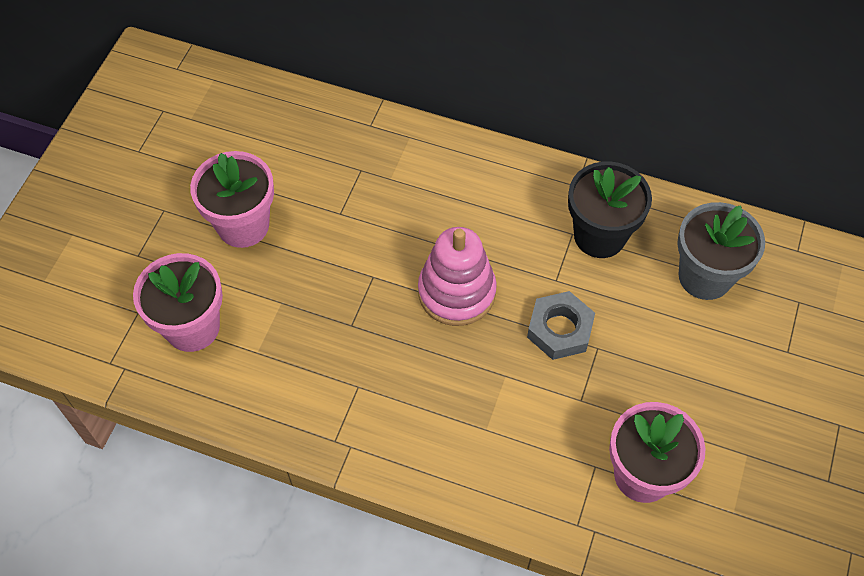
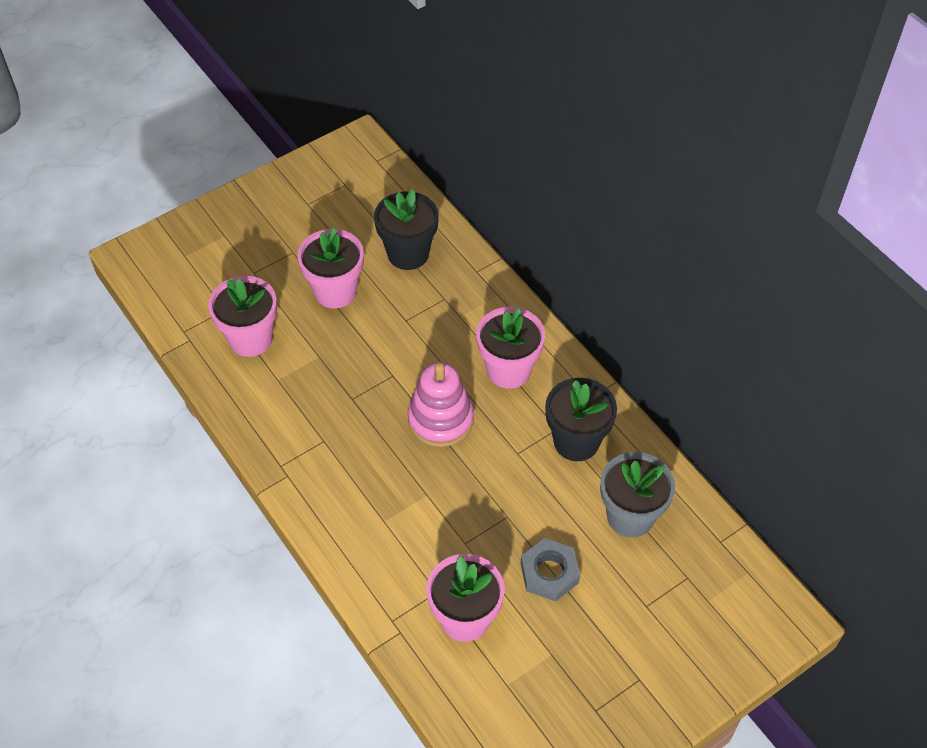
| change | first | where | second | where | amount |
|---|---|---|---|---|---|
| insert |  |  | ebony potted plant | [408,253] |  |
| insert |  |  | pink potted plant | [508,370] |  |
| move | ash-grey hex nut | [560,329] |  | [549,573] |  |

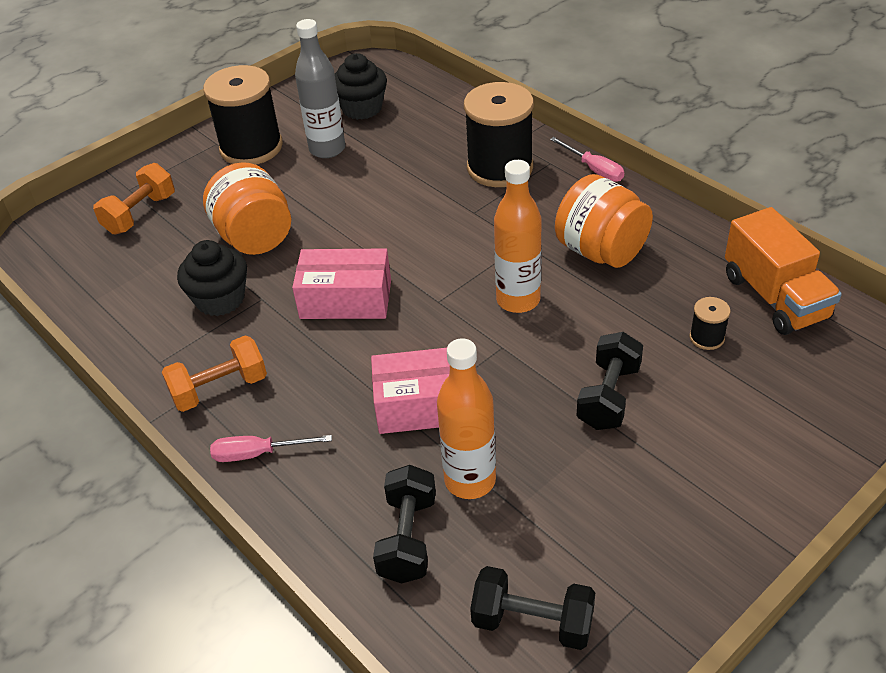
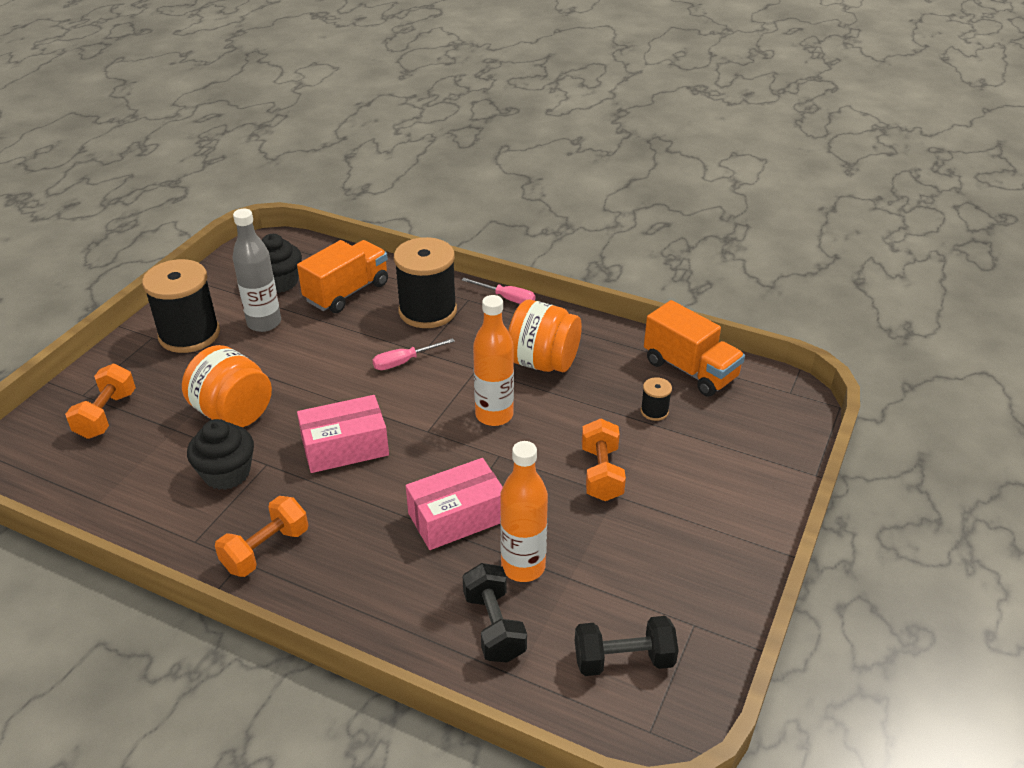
| change | first | where | second | where | amount |
|---|---|---|---|---|---|
| insert |  |  | bright orange lorry | [347,292] |  |
| move | pink flat screwdriver | [258,453] |  | [404,362] |  |
| recolor | ebony hand weight | [608,396] | bright orange hand weight | [601,473] |  |

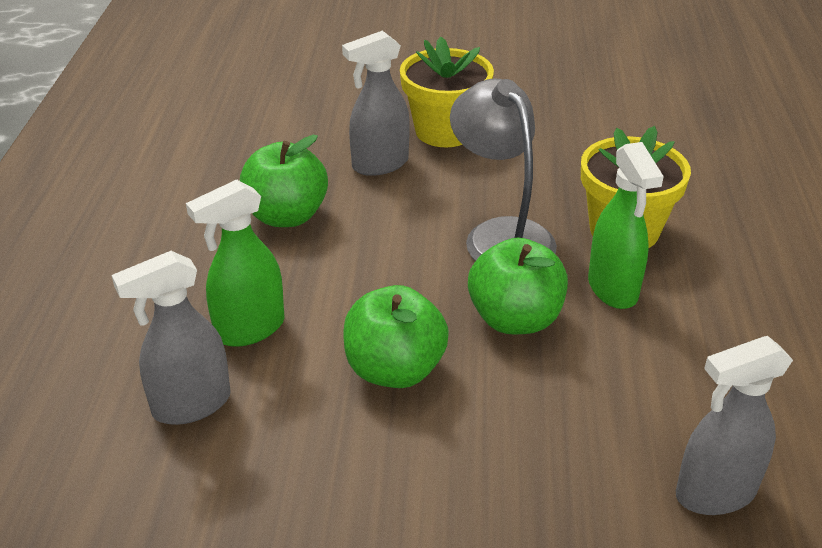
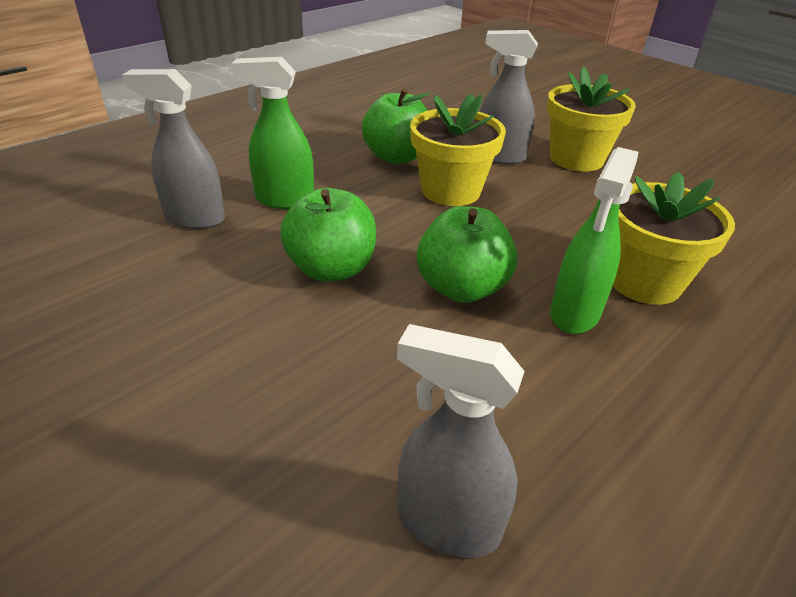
| change | first | where | second | where | amount |
|---|---|---|---|---|---|
| delete | ash-grey reading lamp | [500,235] |  |  |  |
| insert |  |  | golden potted plant | [451,191] |  |

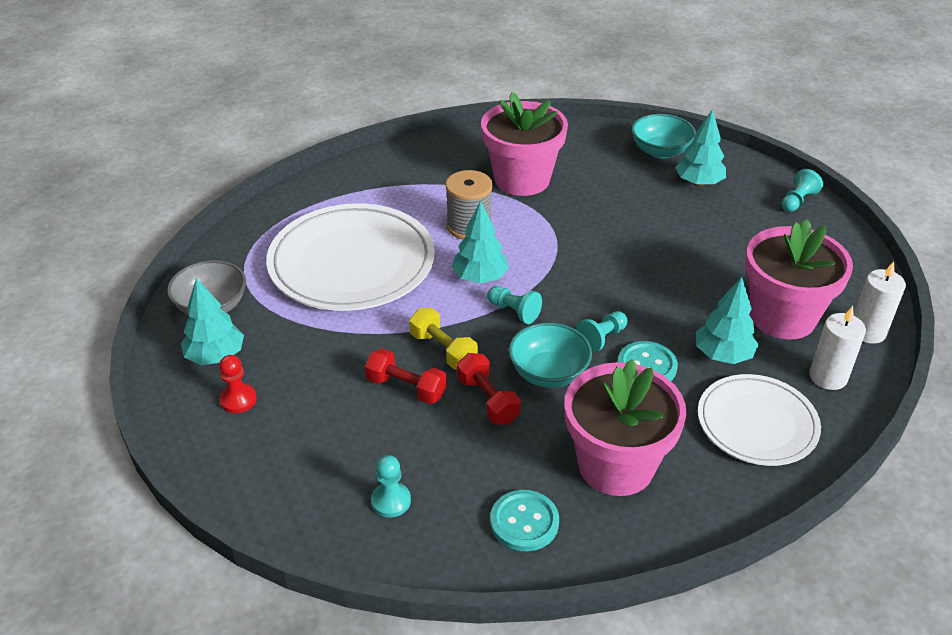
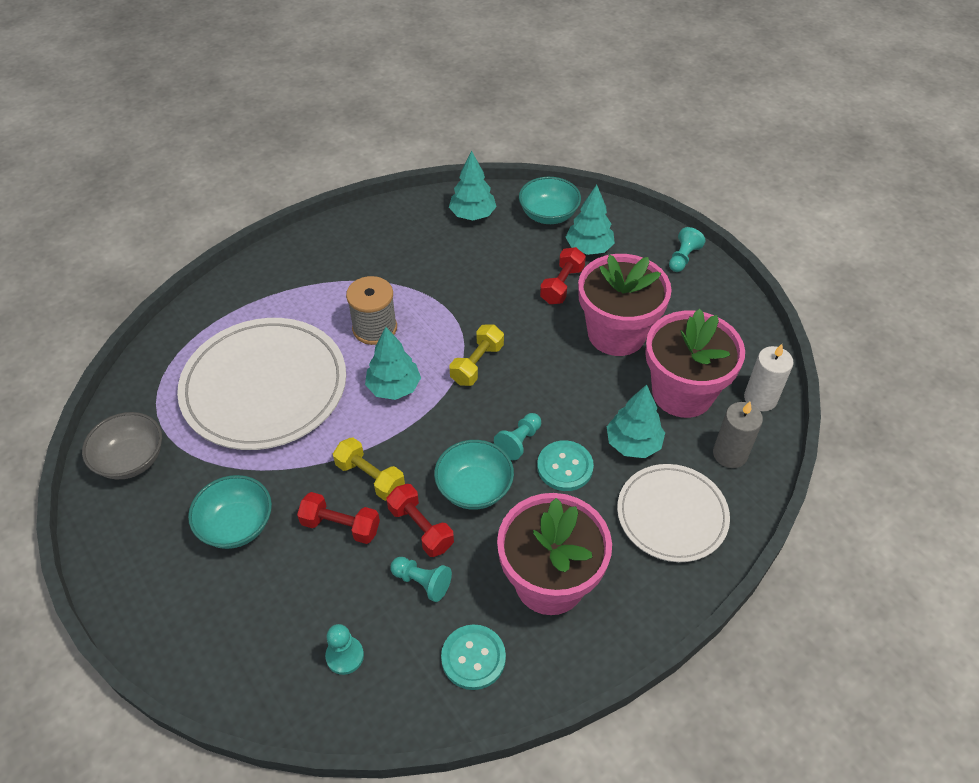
| change | first | where | second | where | amount |
|---|---|---|---|---|---|
| delete | red chess pawn | [238,400] |  |  |  |
| insert |  |  | turquoise serving bowl | [237,525] |  |
| insert |  |  | golden hand weight | [477,364] |  |
| insert |  |  | red hand weight | [562,285] |  |
| move | turquoise toy tree | [215,356] |  | [472,215] |  |
| move | pink potted plant | [522,179] |  | [616,333] |  |
| move | turquoise chess pawn | [514,311] |  | [422,582] |  |
| recolor | snow-white pillar candle | [828,377] | ash-grey pillar candle | [730,454] |  |

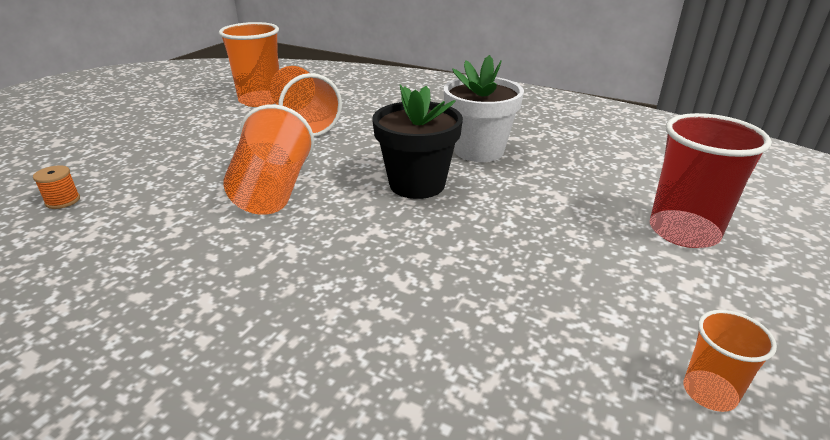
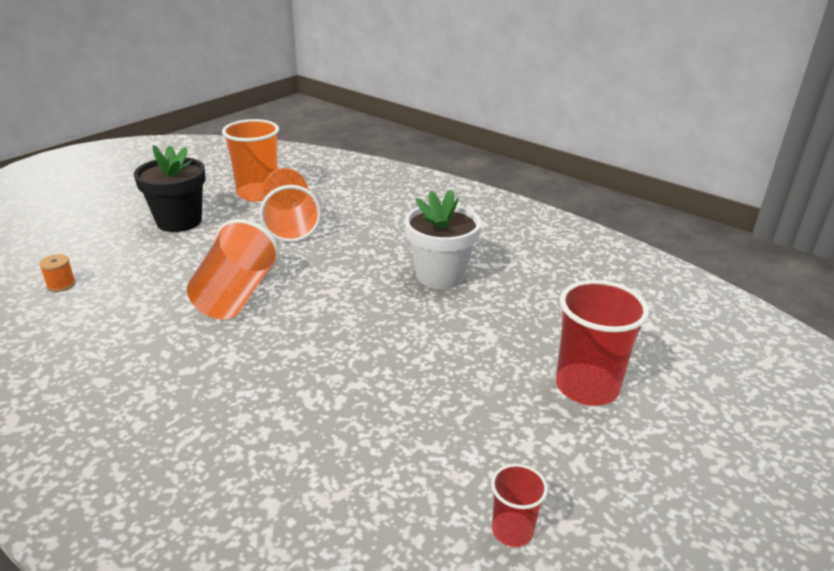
| change | first | where | second | where | amount |
|---|---|---|---|---|---|
| move | ebony potted plant | [417,184] |  | [179,221] |  |
| recolor | bright orange beaker | [709,392] | red beaker | [512,530] |  |

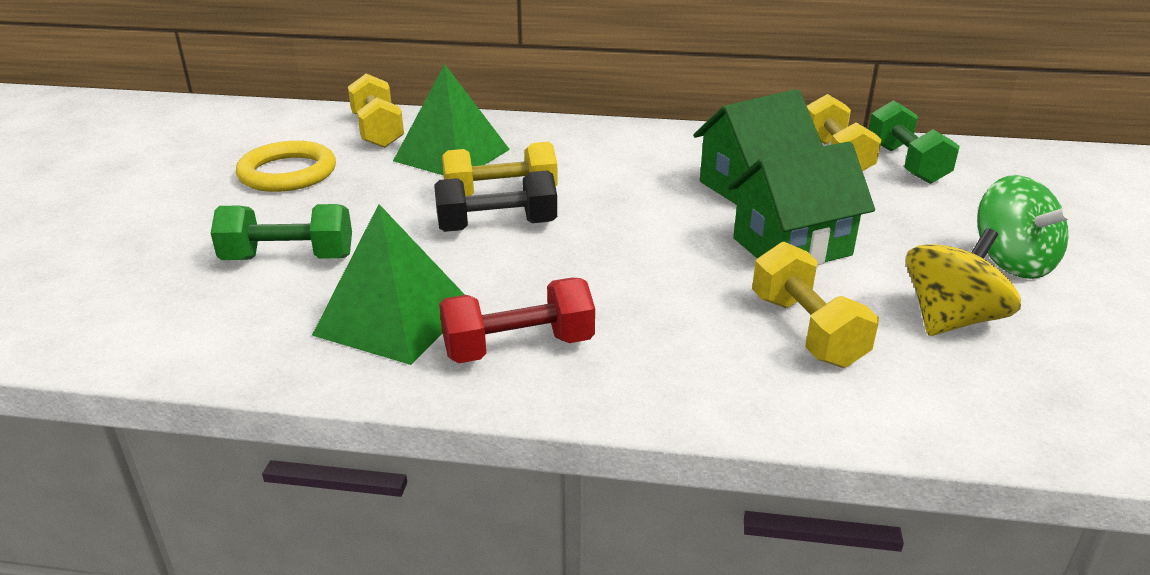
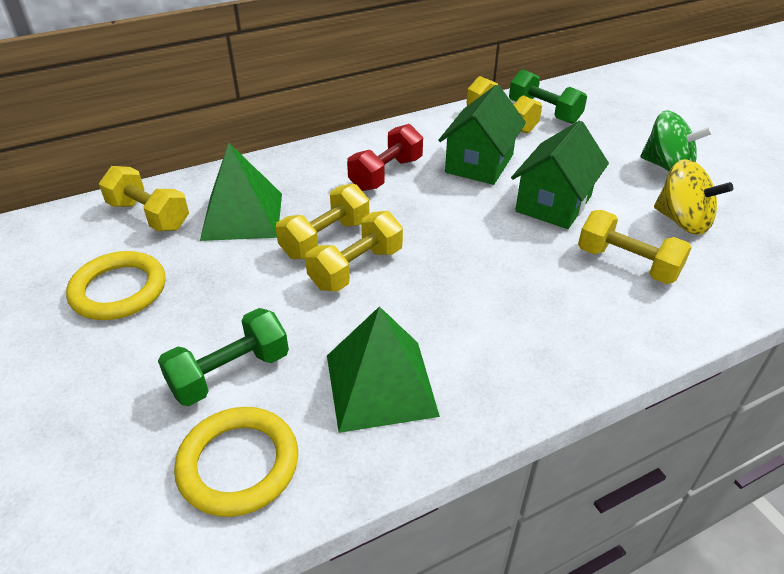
| change | first | where | second | where | amount |
|---|---|---|---|---|---|
| insert |  |  | golden hoop | [238,464] |  |
| move | red hand weight | [518,348] |  | [386,174] |  |
| recolor | ebony hand weight | [497,226] | golden hand weight | [356,268] |  |
| rotate | golden toy top | [950,320] |  | [682,221] | 120 degrees clockwise |

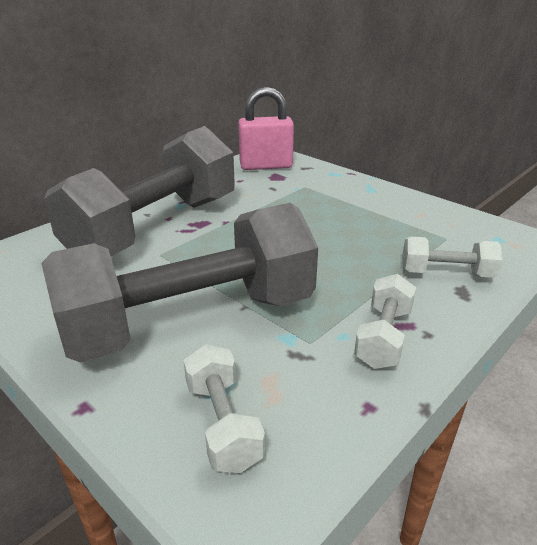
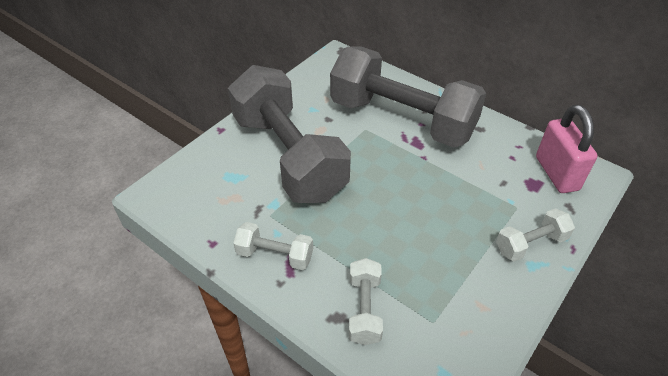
| change | first | where | second | where | amount |
|---|---|---|---|---|---|
| move | snow-white hand weight | [222,424] |  | [530,244] |  |

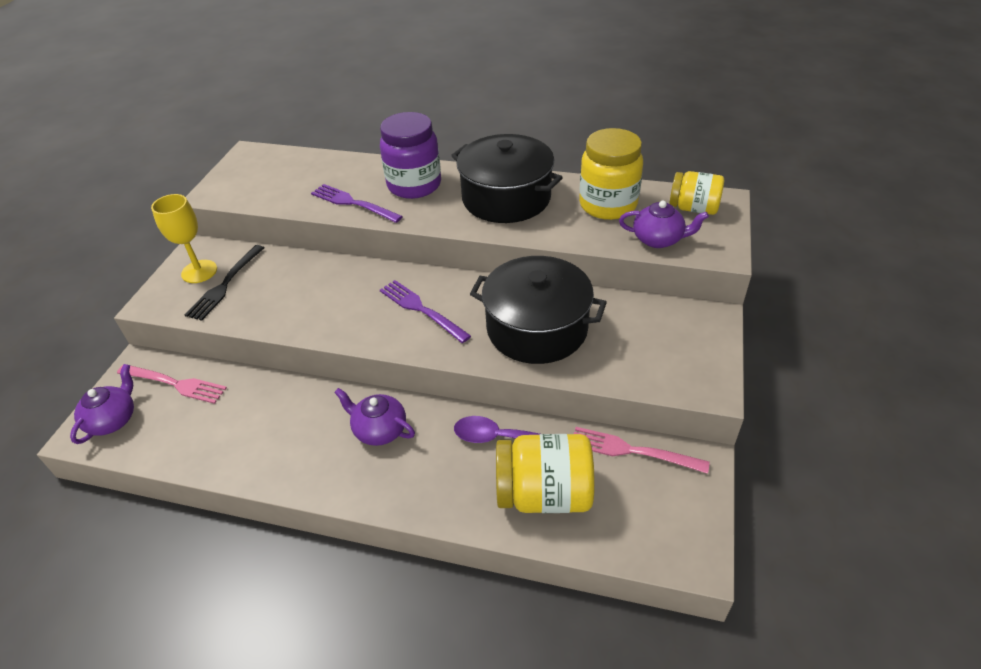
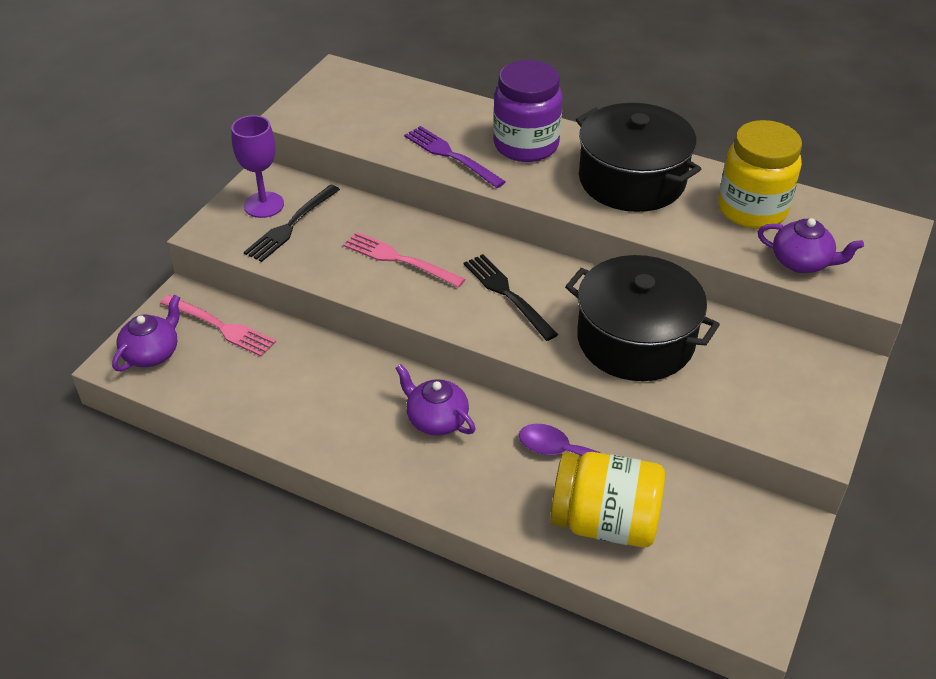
| change | first | where | second | where | amount |
|---|---|---|---|---|---|
| delete | golden jam jar | [693,208] |  |  |  |
| move | pink dinner fork | [632,451] |  | [399,259] |  |
| recolor | golden chalice | [199,271] | purple chalice | [264,205] |  |
| recolor | purple dinner fork | [421,310] | ebony dinner fork | [507,294] |  |

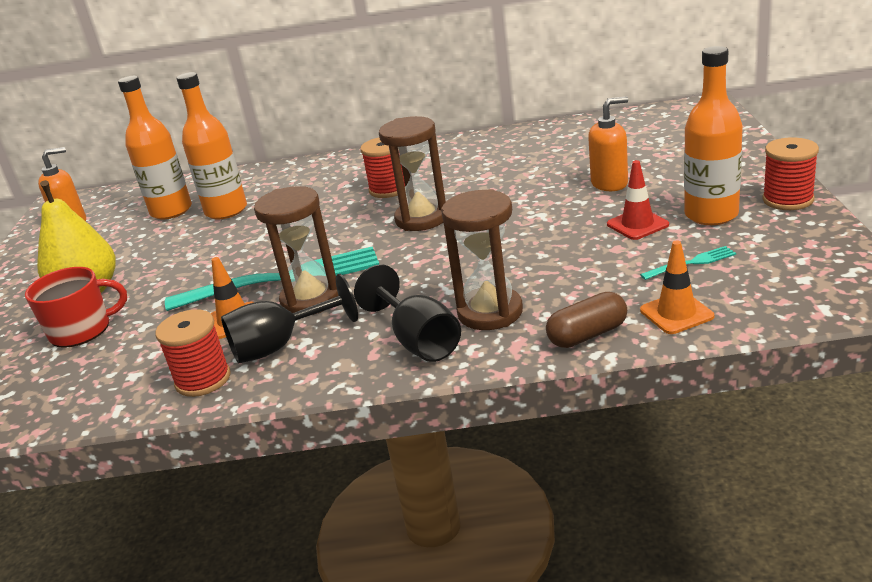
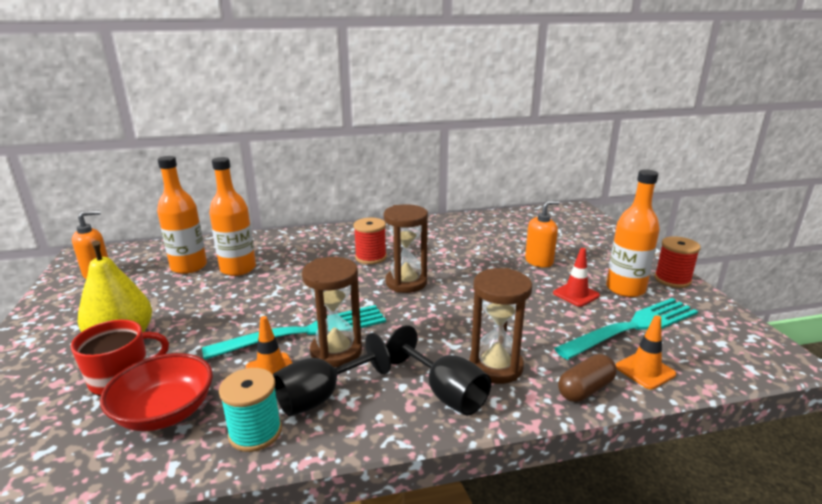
| change | first | where | second | where | amount |
|---|---|---|---|---|---|
| insert |  |  | red serving bowl | [165,412] |  |
| recolor | red reel of thread | [203,379] | turquoise reel of thread | [255,432] |  |
| resize | turquoise dinner fork | [691,263] |  | [632,327] | x2.32 |

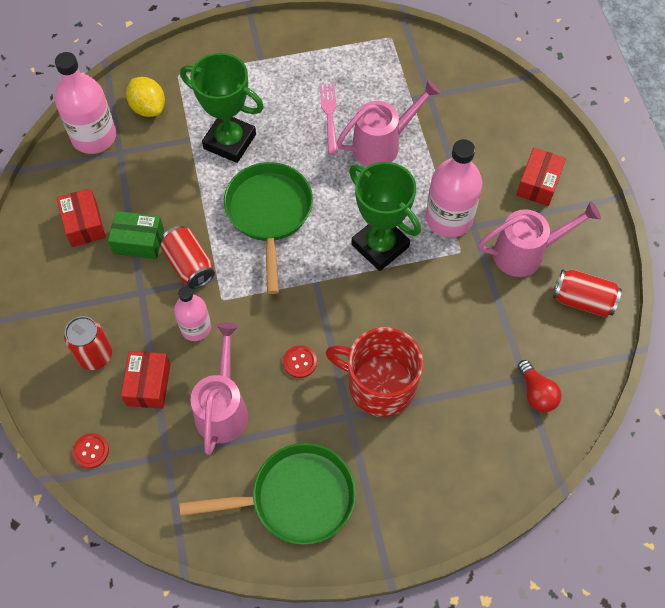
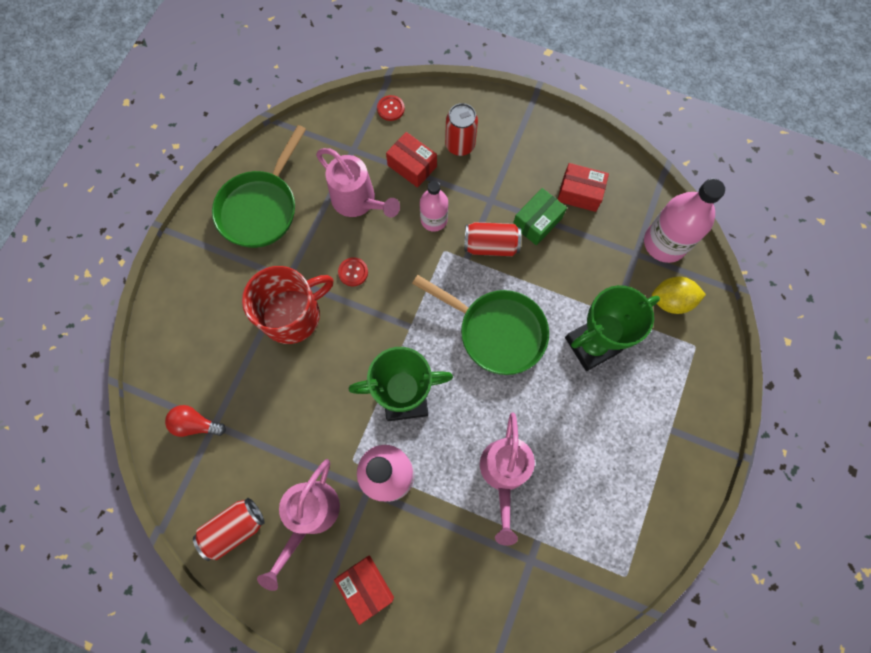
| change | first | where | second | where | amount |
|---|---|---|---|---|---|
| delete | pink dinner fork | [329,115] |  |  |  |

